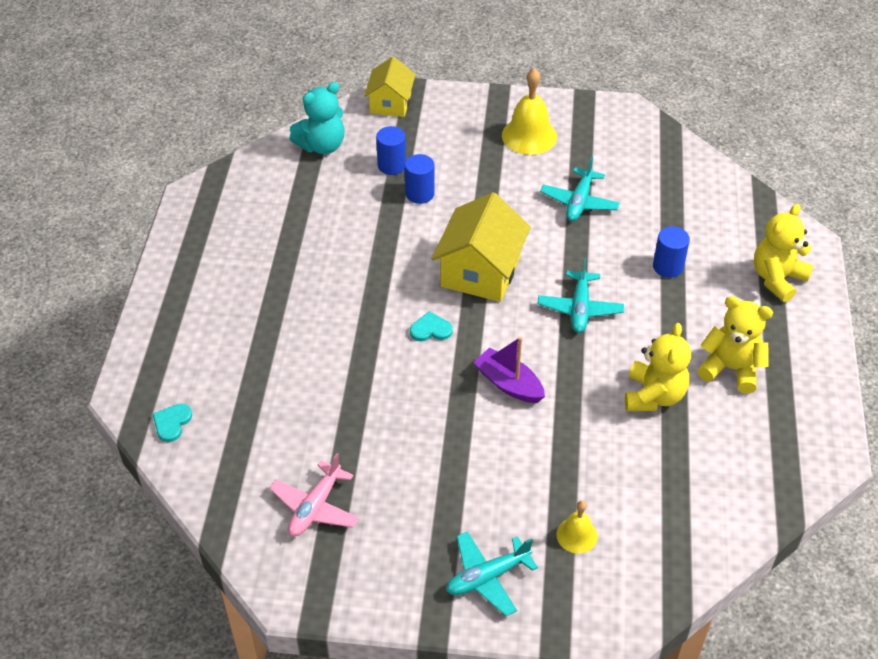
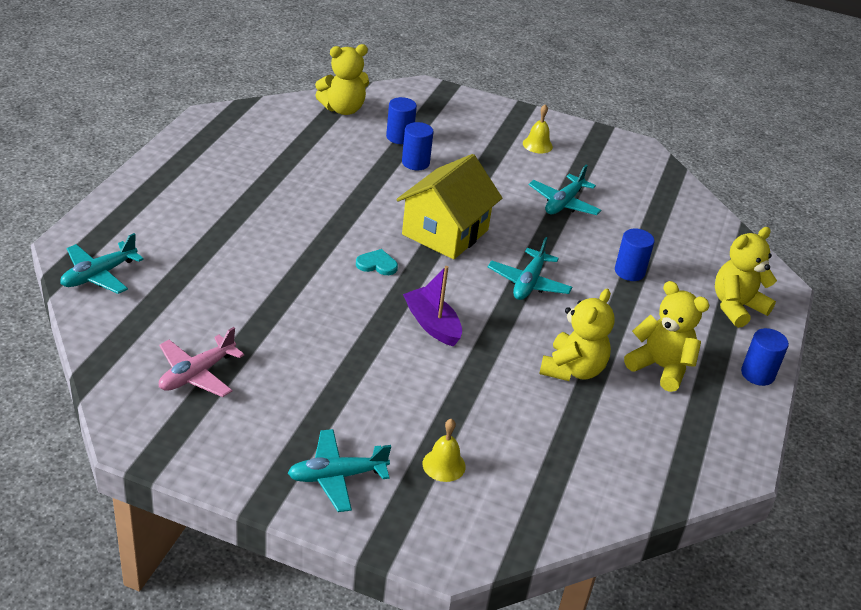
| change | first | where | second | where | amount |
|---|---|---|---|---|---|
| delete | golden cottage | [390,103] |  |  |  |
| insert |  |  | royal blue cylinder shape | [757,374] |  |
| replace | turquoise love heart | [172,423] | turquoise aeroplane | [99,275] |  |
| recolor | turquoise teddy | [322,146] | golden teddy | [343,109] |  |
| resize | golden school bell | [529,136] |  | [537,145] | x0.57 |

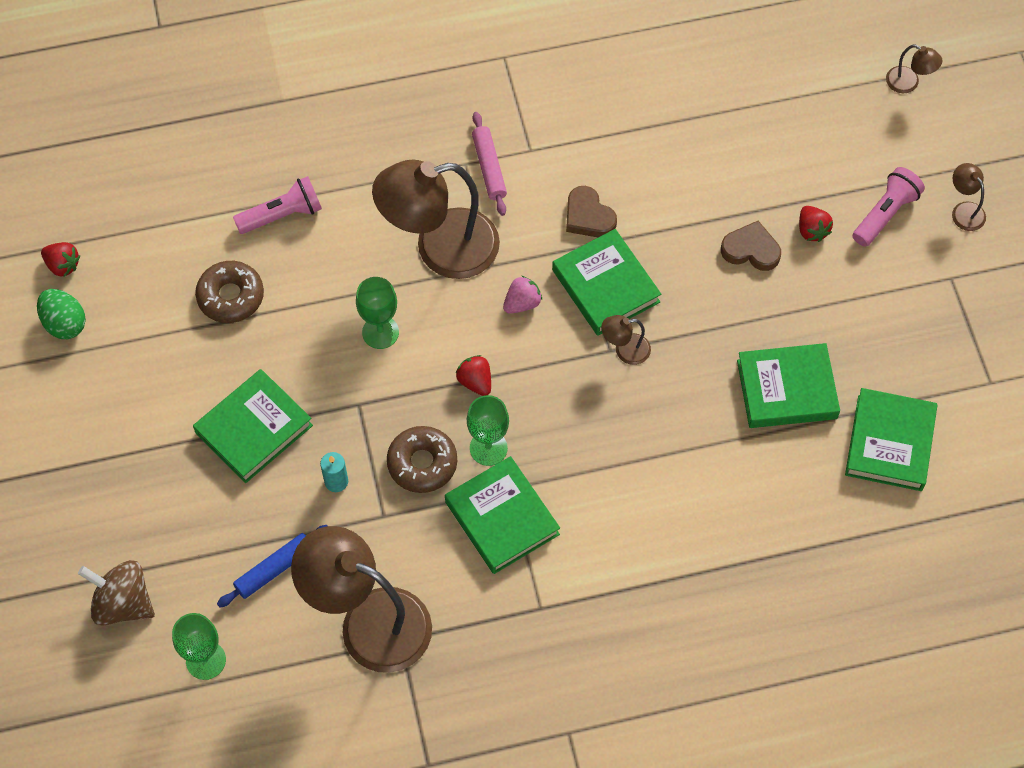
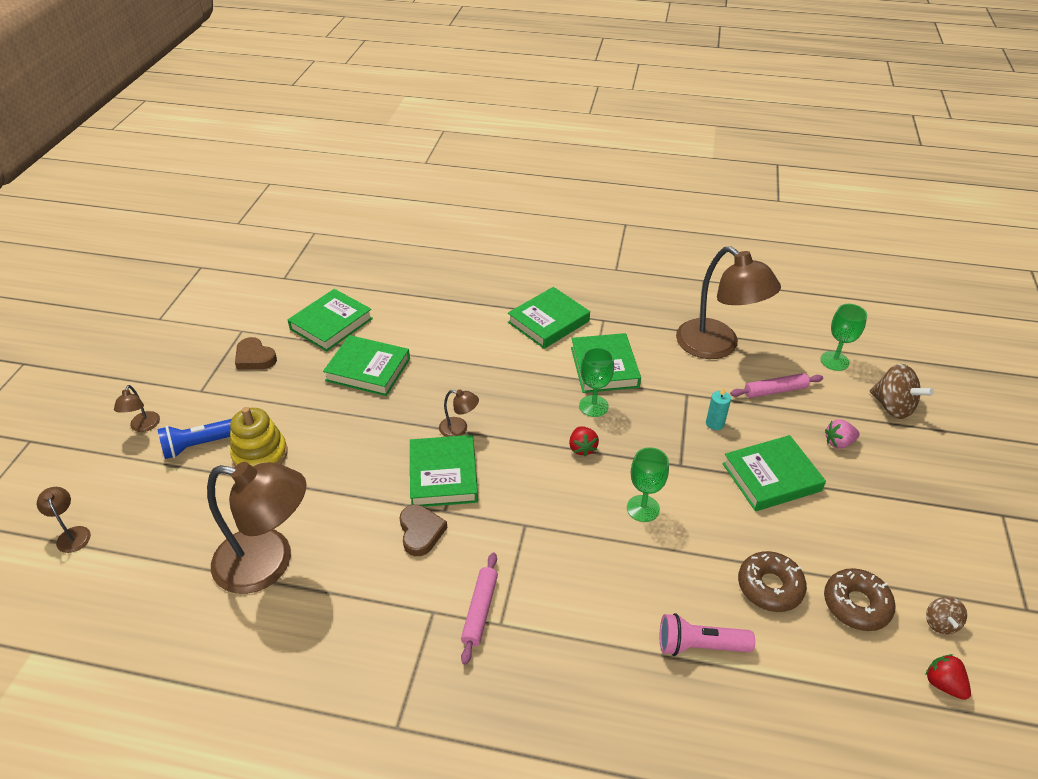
| change | first | where | second | where | amount |
|---|---|---|---|---|---|
| insert |  |  | leaf-green hardcover | [548,322] |  |
| move | dark brown reading lamp | [440,248] |  | [268,563] |  |
| move | dark brown donut | [422,463] |  | [856,604] |  |
| move | pink strawberry | [522,303] |  | [838,442] |  |
| move | dark brown love heart | [751,250] |  | [255,358] |  |
| replace | leaf-green egg | [65,323] | dark brown toy top | [940,623] |  |
| replace | red strawberry | [812,230] | golden stacking toy | [260,455] |  |
| recolor | royal blue dough roller | [274,569] | pink dough roller | [775,390] |  |
| recolor | pink pocket torch | [885,214] | royal blue pocket torch | [198,445] |  |

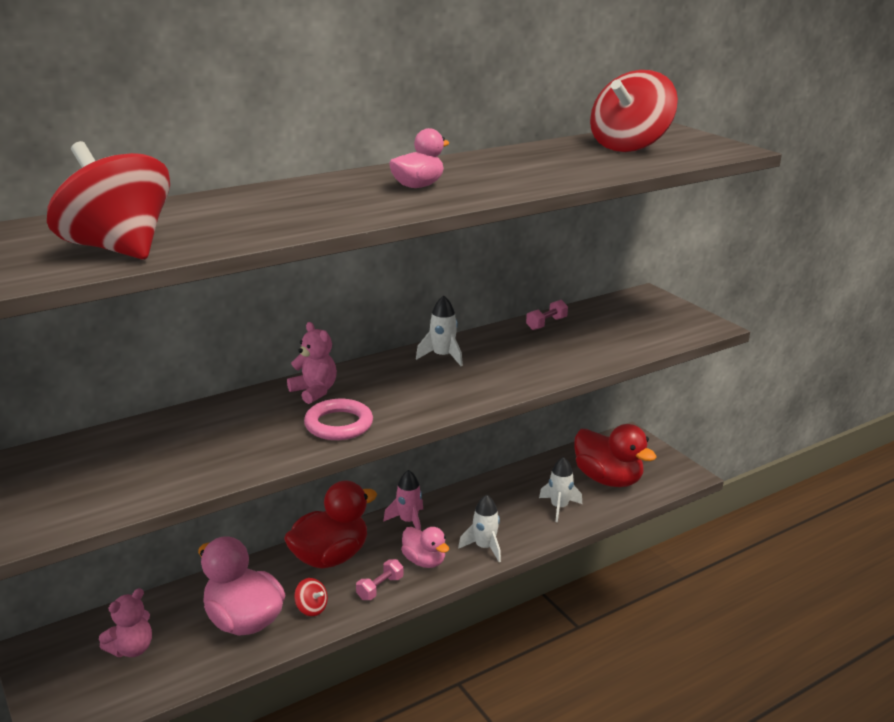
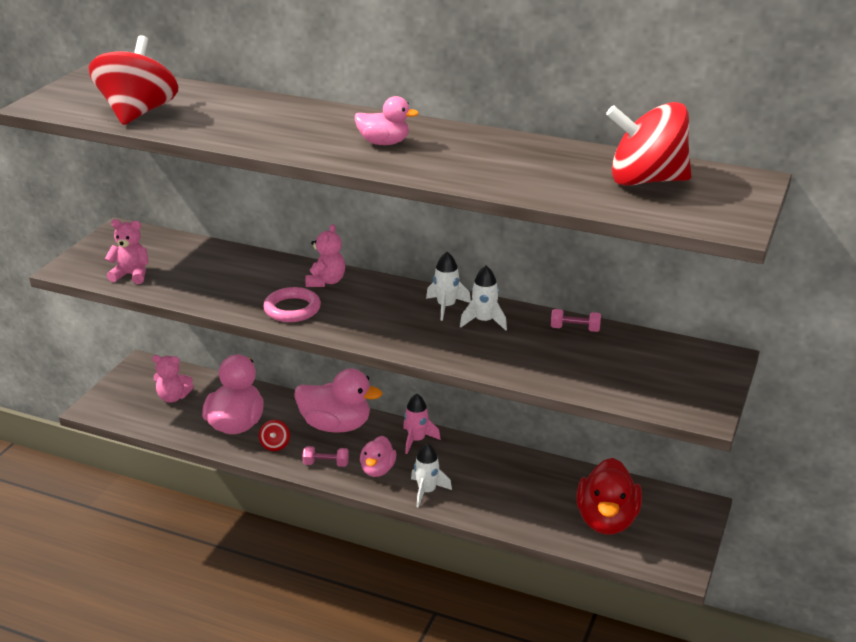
| change | first | where | second | where | amount |
|---|---|---|---|---|---|
| insert |  |  | pink teddy | [131,275] |  |
| move | snow-white spaceship | [559,507] |  | [484,321] |  |
| recolor | red toy duck | [330,557] | pink toy duck | [336,426] |  |

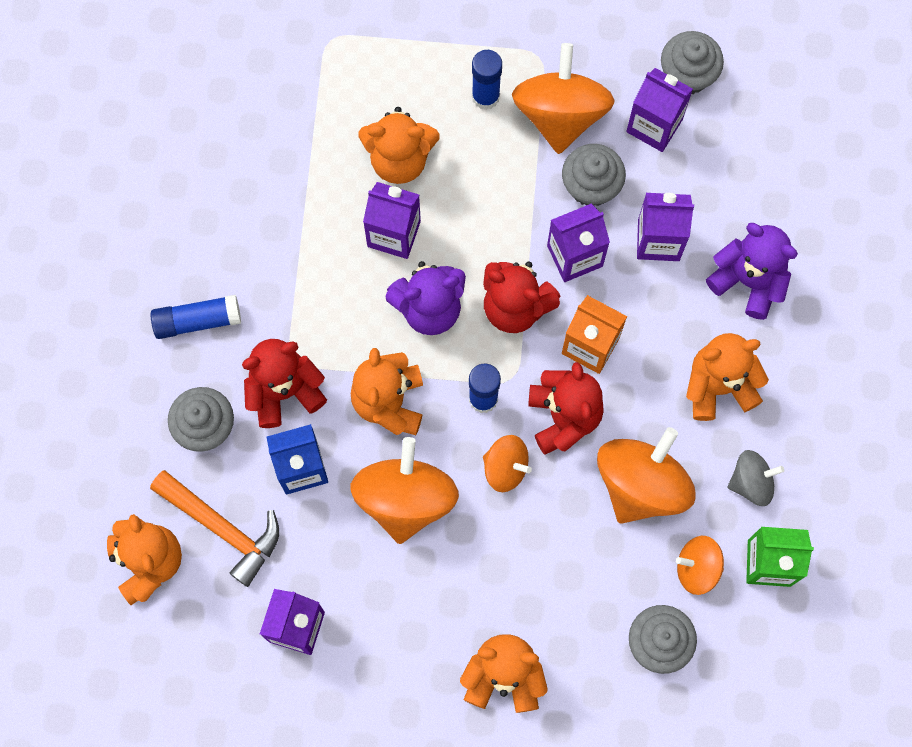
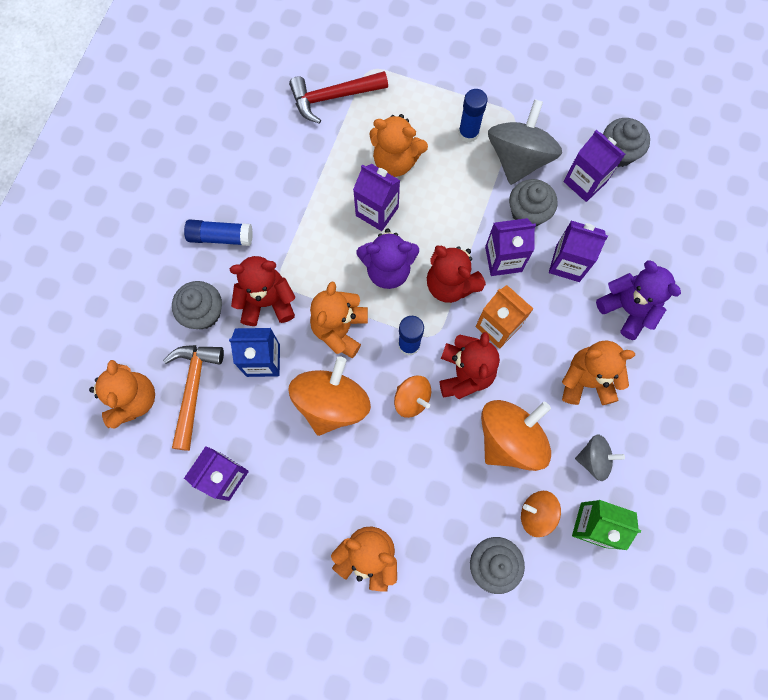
| change | first | where | second | where | amount |
|---|---|---|---|---|---|
| insert |  |  | red carpenter's hammer | [333,97] |  |
| recolor | bright orange toy top | [560,114] | ash-grey toy top | [518,158] |  |
| rotate | bright orange carpenter's hammer | [223,528] |  | [193,389] | 135 degrees counterclockwise |

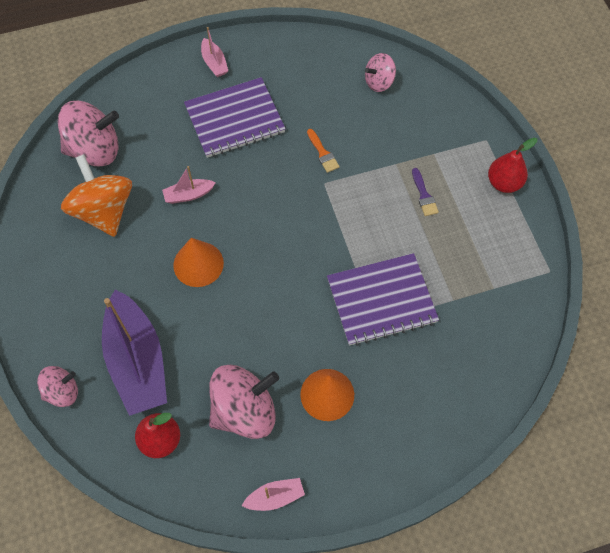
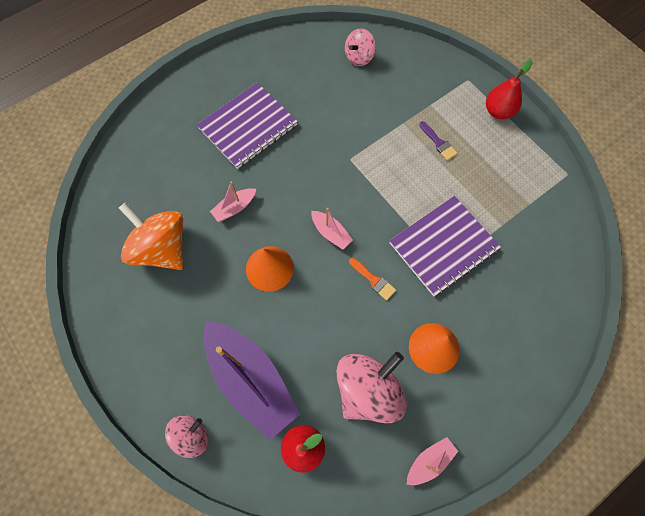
| change | first | where | second | where | amount |
|---|---|---|---|---|---|
| delete | pink toy top | [95,150] |  |  |  |
| move | pink sailboat | [214,63] |  | [330,233] |  |
| move | bright orange brush | [323,153] |  | [373,280] |  |

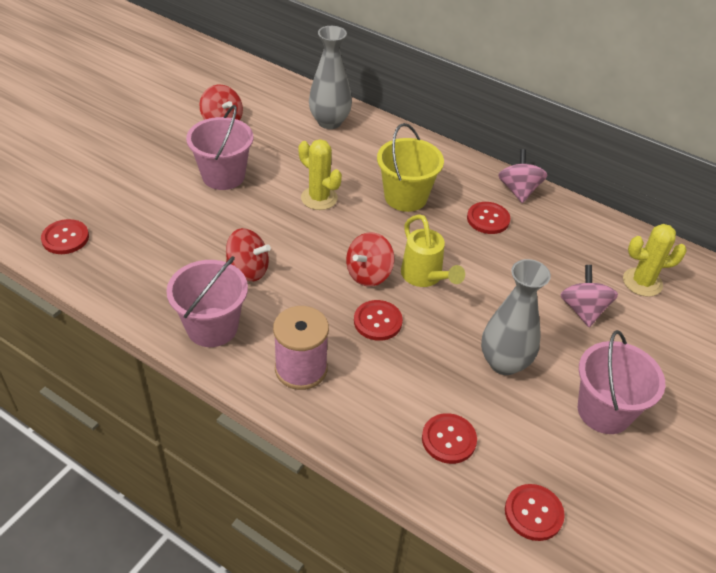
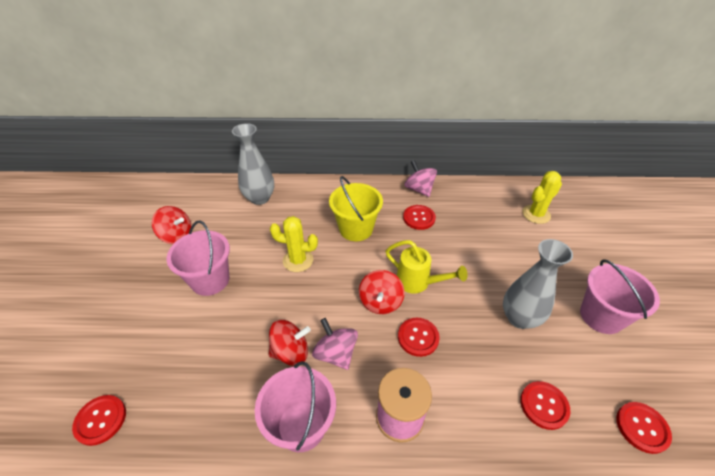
| change | first | where | second | where | amount |
|---|---|---|---|---|---|
| move | pink toy top | [583,310] |  | [336,353] |  |

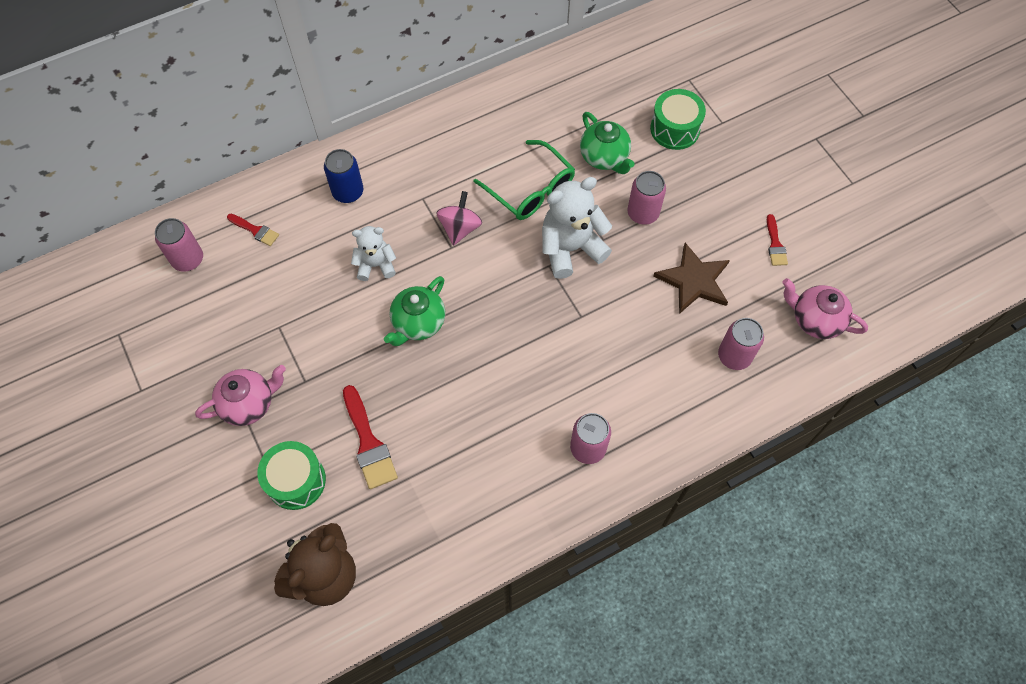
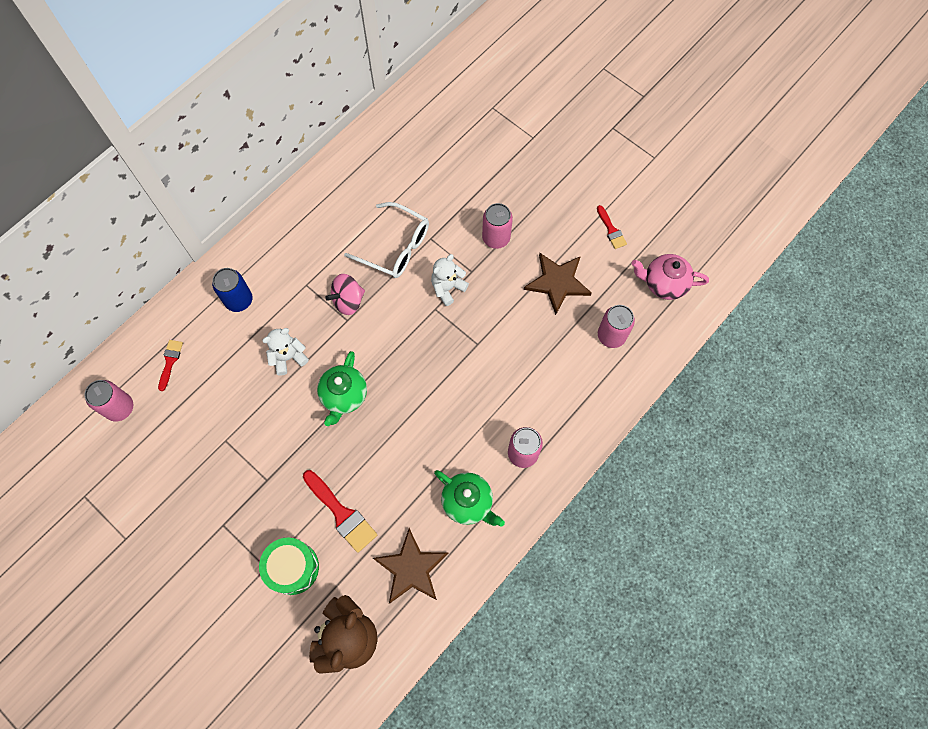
| change | first | where | second | where | amount |
|---|---|---|---|---|---|
| delete | pink china teapot | [249,404] |  |  |  |
| delete | leaf-green drum | [675,129] |  |  |  |
| insert |  |  | dark brown five-pointed star | [411,568] |  |
| move | leaf-green china teapot | [604,157] |  | [468,502] |  |
| recolor | leaf-green eyeglasses | [530,189] | snow-white eyeglasses | [395,247] |  |
| rotate | red brush | [255,230] |  | [170,361] | 90 degrees counterclockwise |
| rotate | pink toy top | [460,228] |  | [348,301] | 120 degrees counterclockwise |
| resize | snow-white teddy | [571,248] |  | [448,288] | x0.60 |

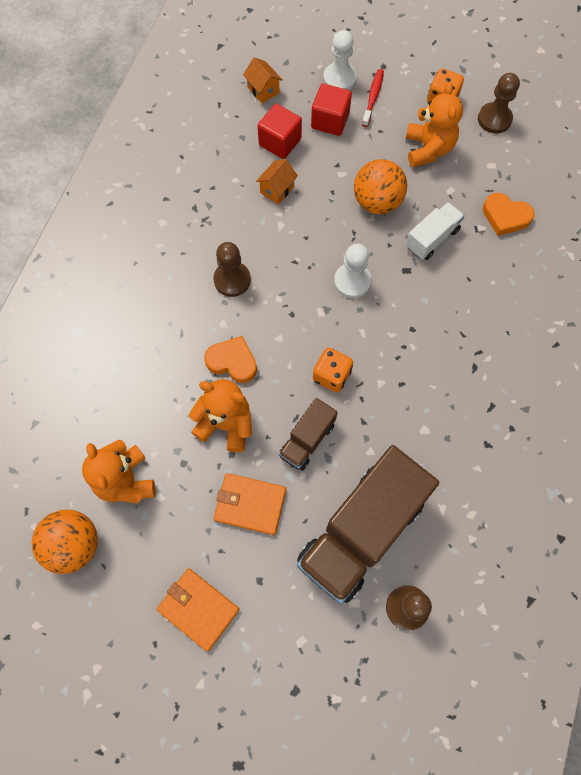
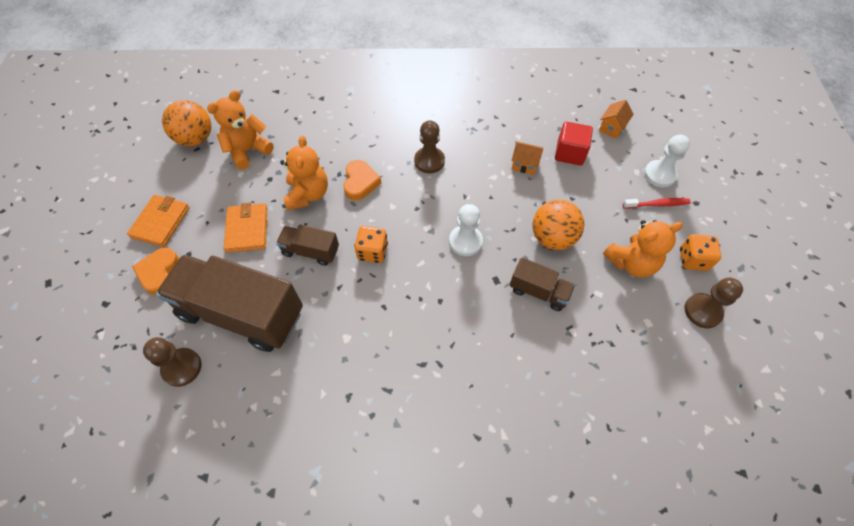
| change | first | where | second | where | amount |
|---|---|---|---|---|---|
| delete | red cube | [330,121] |  |  |  |
| move | bright orange love heart | [505,217] |  | [159,273] |  |
| recolor | snow-white lorry | [432,238] | dark brown lorry | [538,291] |  |

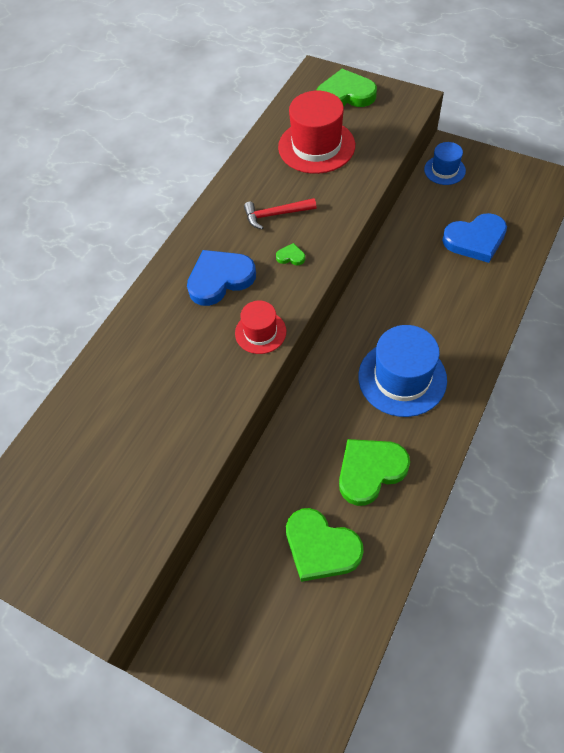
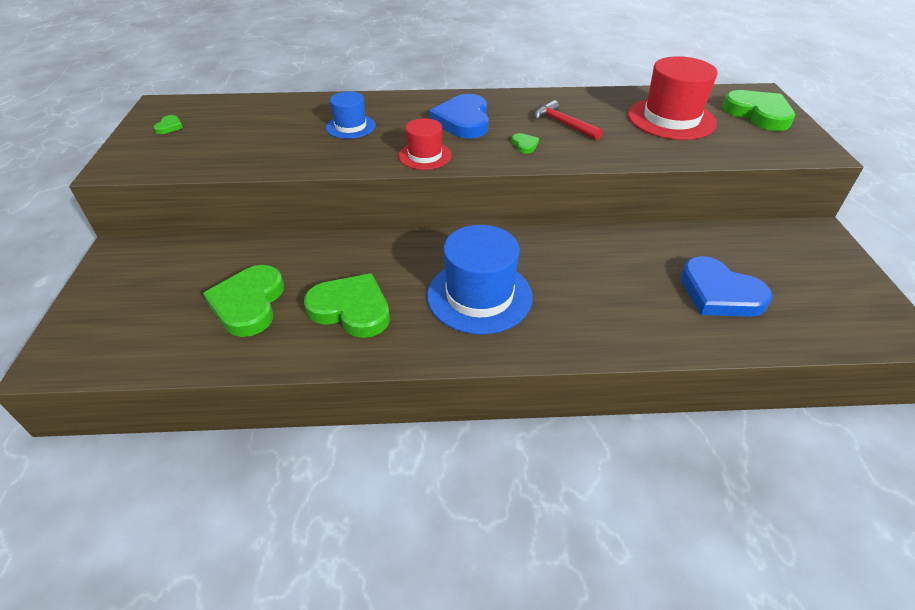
| change | first | where | second | where | amount |
|---|---|---|---|---|---|
| insert |  |  | leaf-green love heart | [169,127] |  |
| move | royal blue hat | [444,170] |  | [350,126] |  |
| rotate | royal blue love heart | [220,279] |  | [463,121] | 120 degrees counterclockwise |

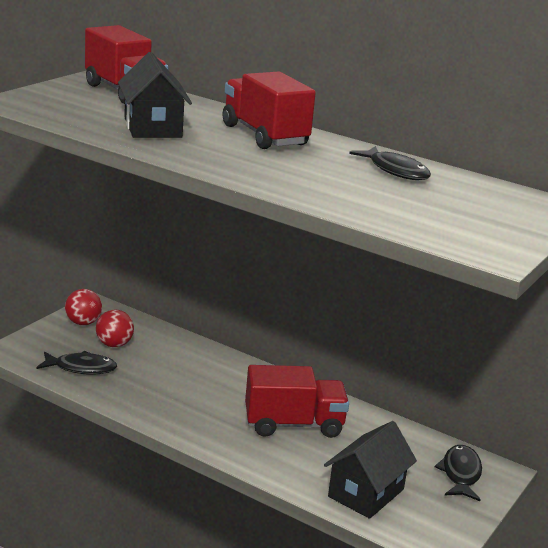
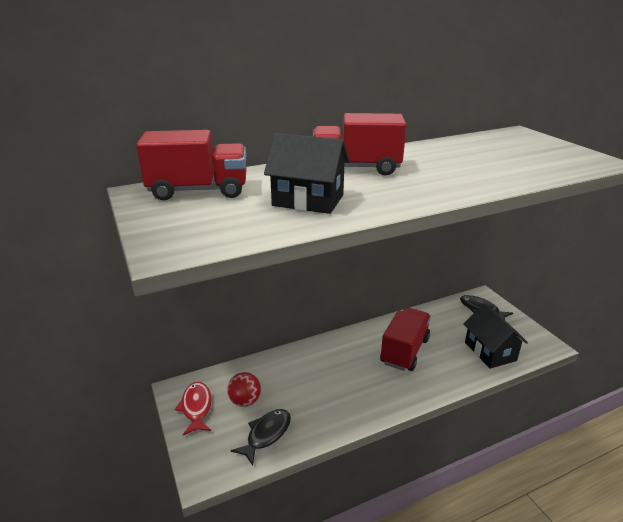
| change | first | where | second | where | amount |
|---|---|---|---|---|---|
| delete | ebony fish | [396,171] |  |  |  |
| replace | red sphere | [83,323] | red fish | [196,407] |  |

